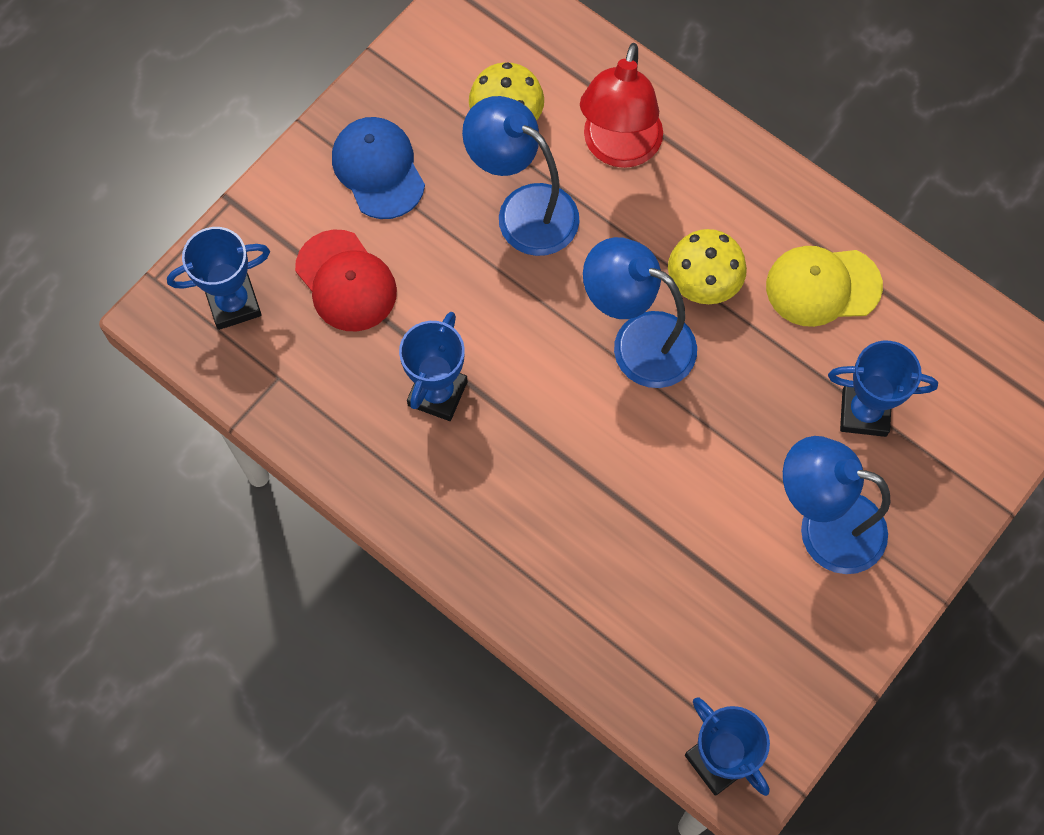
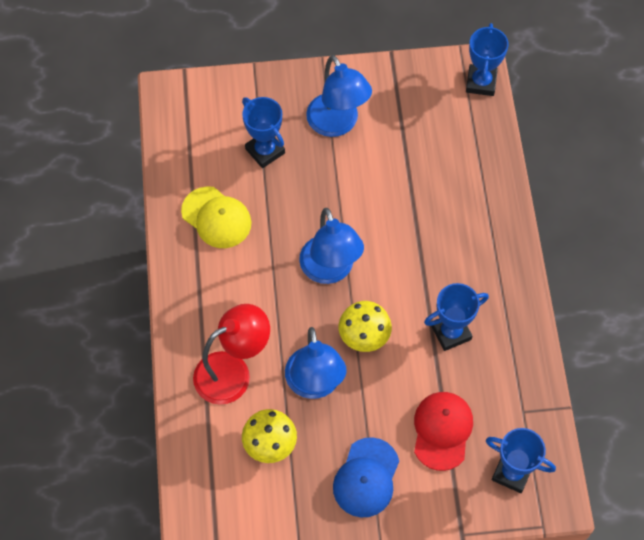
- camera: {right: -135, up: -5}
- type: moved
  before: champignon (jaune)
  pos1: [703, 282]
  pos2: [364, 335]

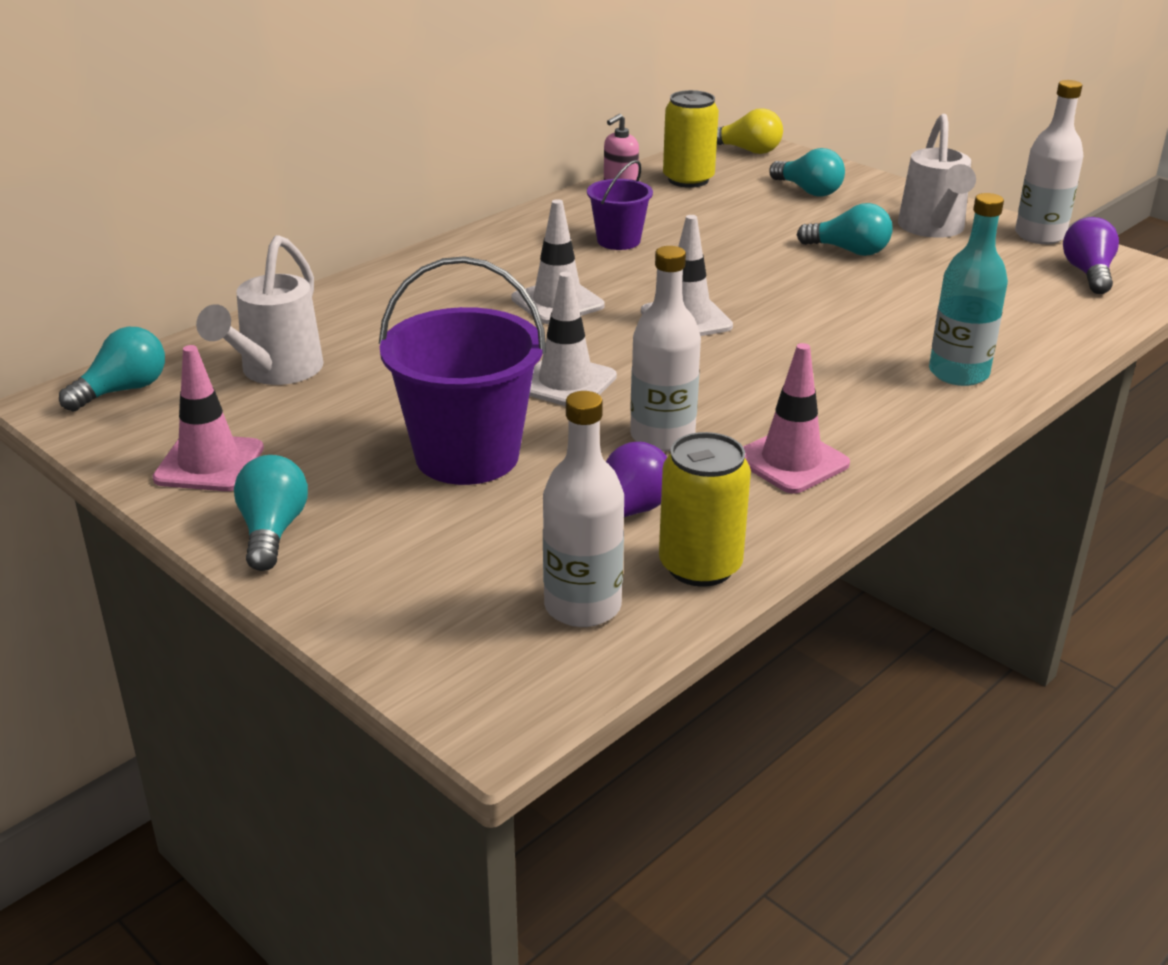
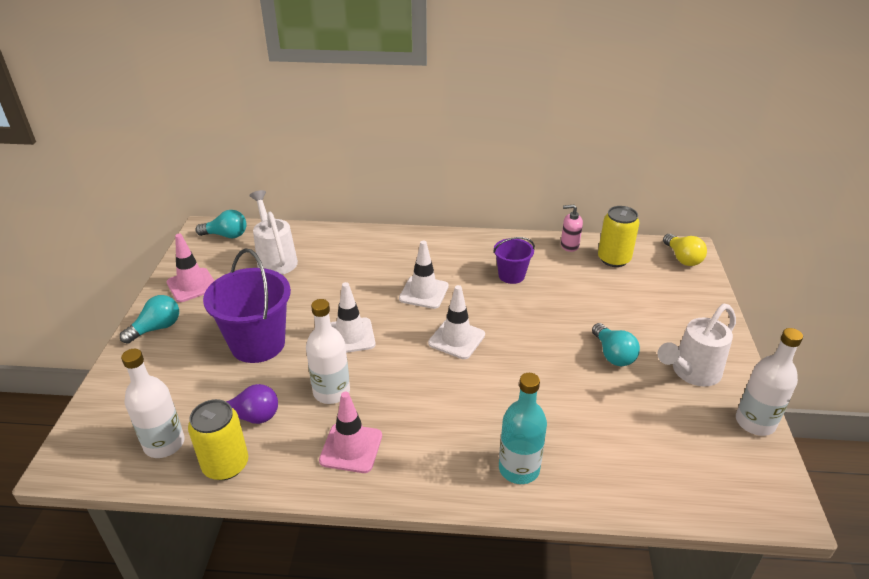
- camera: {right: 50, up: 5}
- type: turned
  before: arrosoir (blanc)
  pos1: [275, 373]
  pos2: [275, 259]
  turn: 90
- type: removed
  before: ampoule (turquoise)
  pos1: [808, 191]
- type: removed
  before: ampoule (violet)
  pos1: [1088, 273]

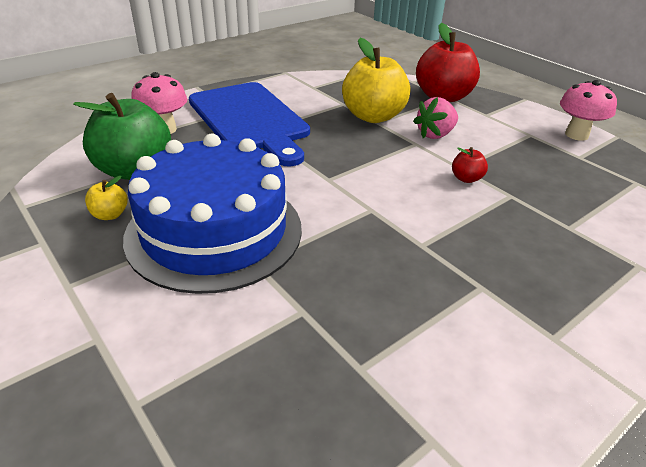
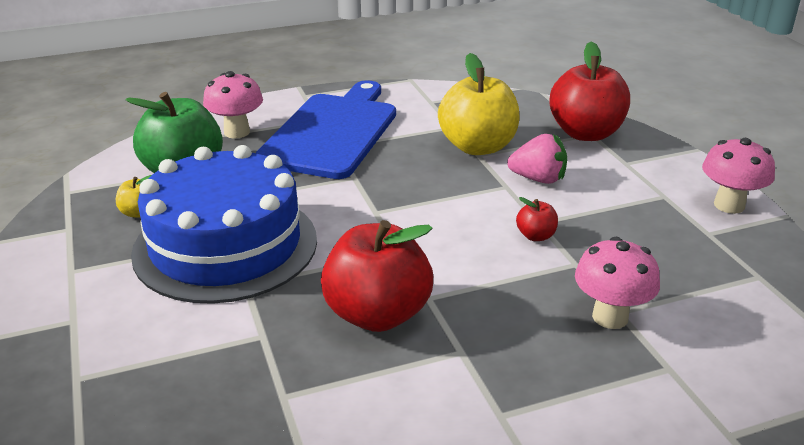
- camera: {right: 20, up: -5}
- type: turned
  before: planche à découper (bleu)
  pos1: [249, 119]
  pos2: [332, 132]
  turn: -150
- type: turned
  before: fraise (rose)
  pos1: [435, 134]
  pos2: [538, 179]
  turn: -150
- type: added
  after: pomme (rouge)
  pos2: [377, 314]
- type: added
  after: champignon (rose)
  pos2: [610, 317]

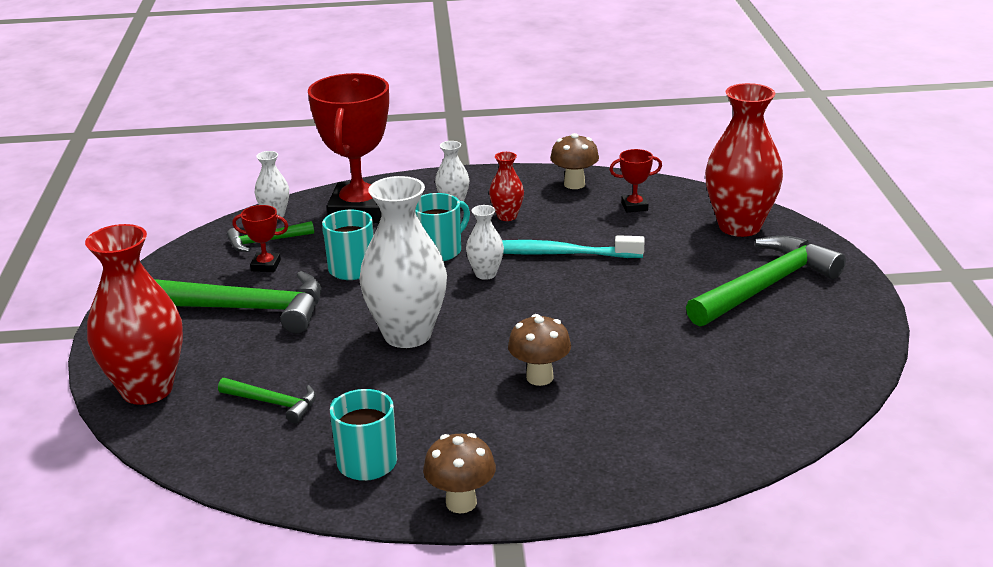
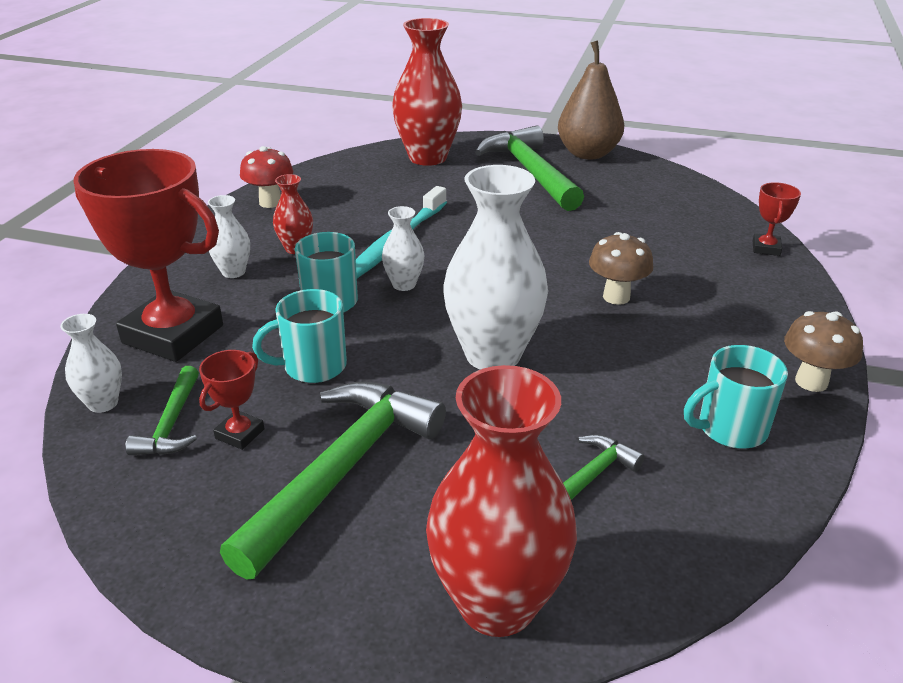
- camera: {right: -70, up: 5}
- type: recoloured
  before: champignon (marron)
  after: champignon (rouge)
  pos1: [574, 184]
  pos2: [270, 202]
- type: moved
  before: trophée (rouge)
  pos1: [634, 206]
  pos2: [766, 248]
- type: added
  after: poire (marron)
  pos2: [588, 154]

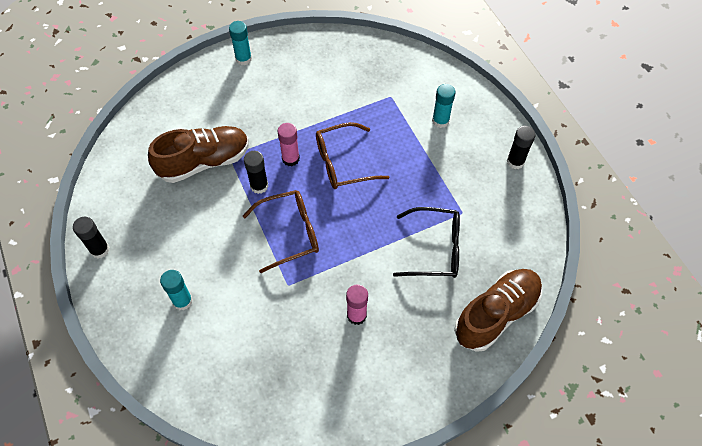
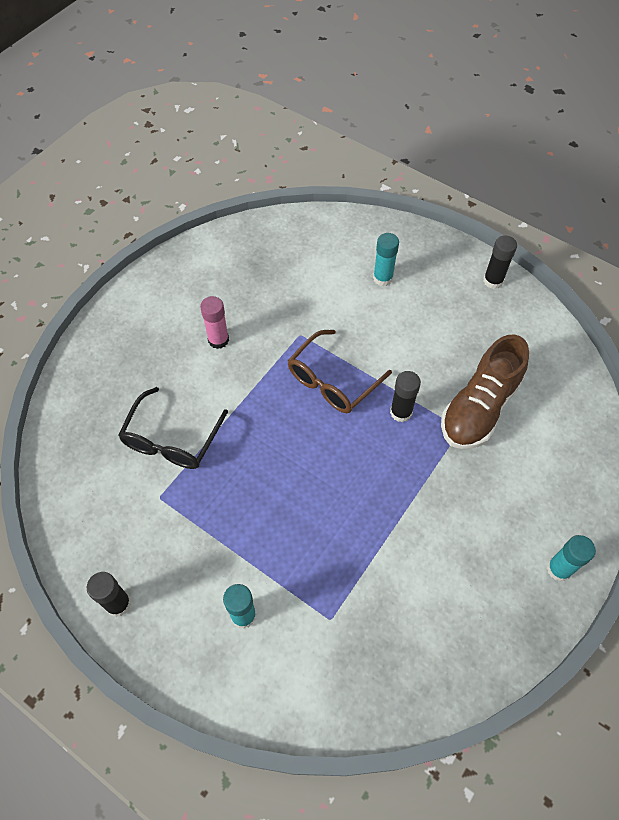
- camera: {right: 150, up: 0}
- type: removed
  before: bâton de colle (rose)
  pos1: [290, 159]
- type: removed
  before: lunettes (marron)
  pos1: [342, 163]
- type: turned
  before: lunettes (noir)
  pos1: [435, 249]
  pos2: [171, 440]
  turn: -45
- type: removed
  before: chaussure (marron)
  pos1: [496, 314]

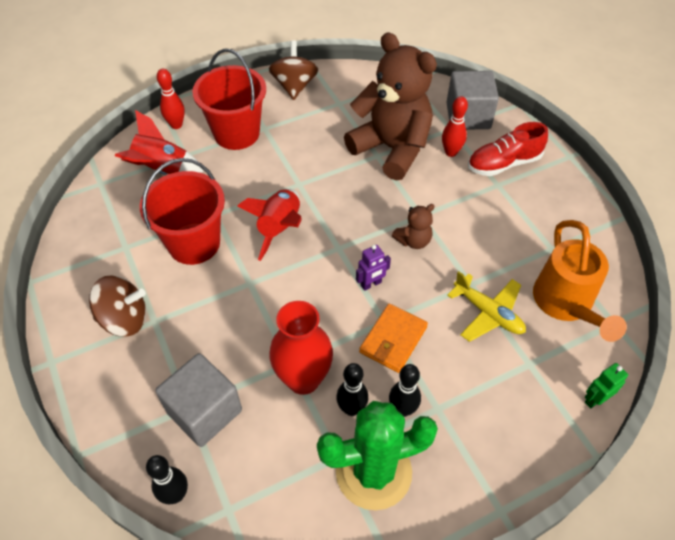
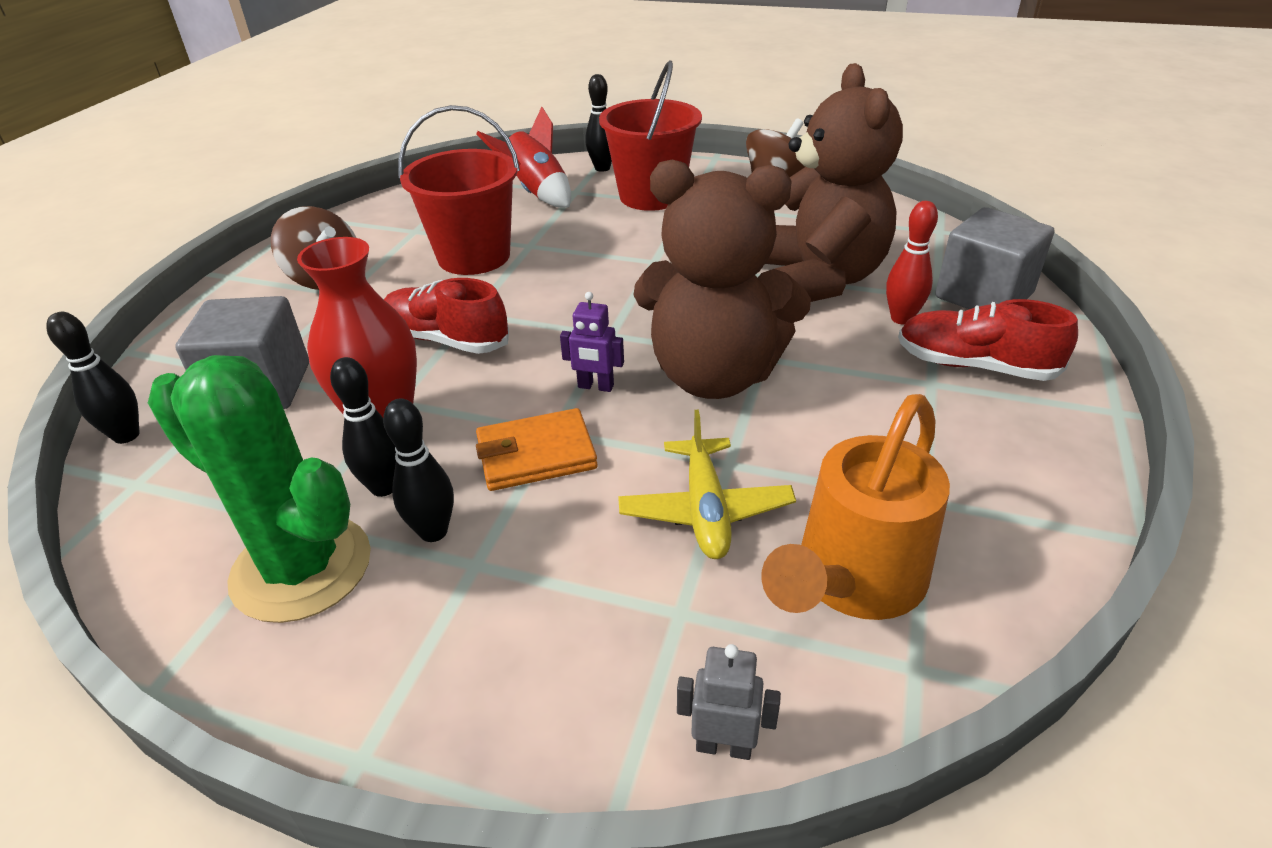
- camera: {right: 45, up: -15}
- type: recoloured
  before: quille (rouge)
  after: quille (noir)
  pos1: [176, 125]
  pos2: [602, 168]
- type: removed
  before: fusée (rouge)
  pos1: [280, 228]
- type: resized
  before: ours en peluche (marron)
  pos1: [413, 240]
  pos2: [714, 376]
  scale: 2.38
- type: recoloured
  before: robot (vert)
  after: robot (gris)
  pos1: [595, 399]
  pos2: [723, 746]
- type: added
  after: chaussure (rouge)
  pos2: [446, 340]

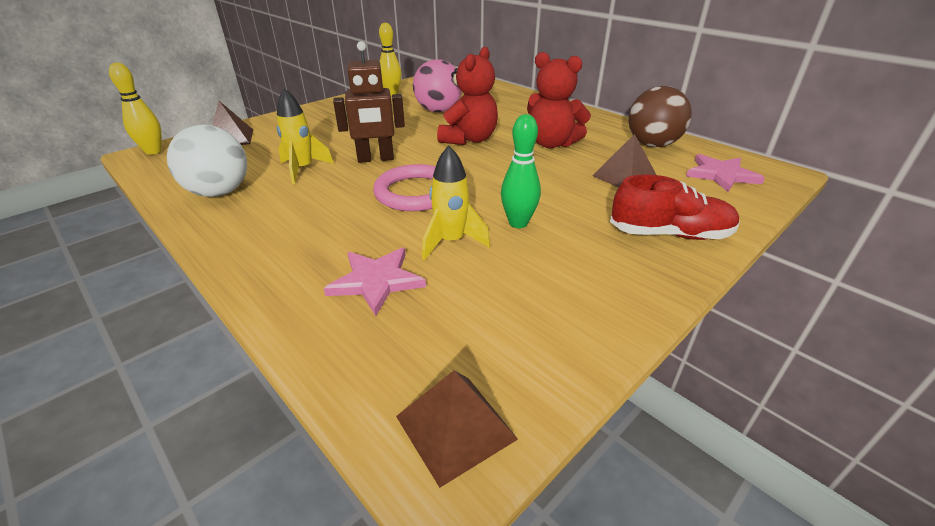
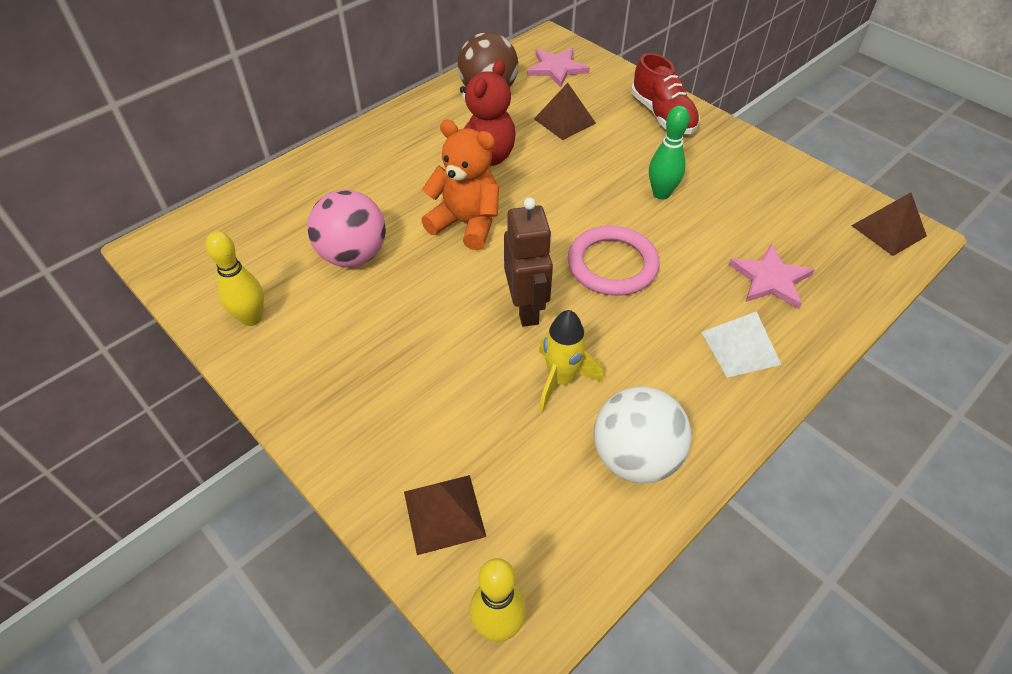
- camera: {right: -90, up: 15}
- type: removed
  before: fusée (jaune)
  pos1: [451, 242]
- type: recoloured
  before: ours en peluche (rouge)
  after: ours en peluche (orange)
  pos1: [469, 139]
  pos2: [466, 223]
- type: turned
  before: chaussure (rouge)
  pos1: [669, 234]
  pos2: [662, 116]
  turn: 150
- type: added
  after: pyramide (blanc)
  pos2: [740, 348]

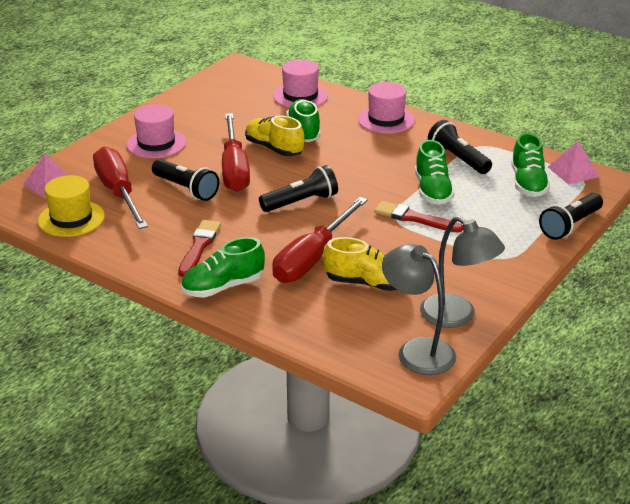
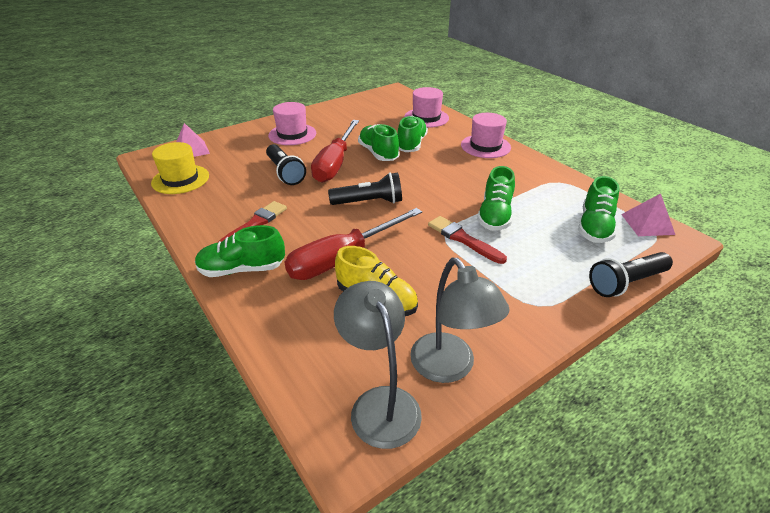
- camera: {right: 20, up: 5}
- type: removed
  before: tournevis (rouge)
  pos1: [118, 192]
- type: recoloured
  before: chaussure (jaune)
  after: chaussure (vert)
  pos1: [274, 148]
  pos2: [378, 153]
- type: removed
  before: lampe de poche (noir)
  pos1: [458, 159]

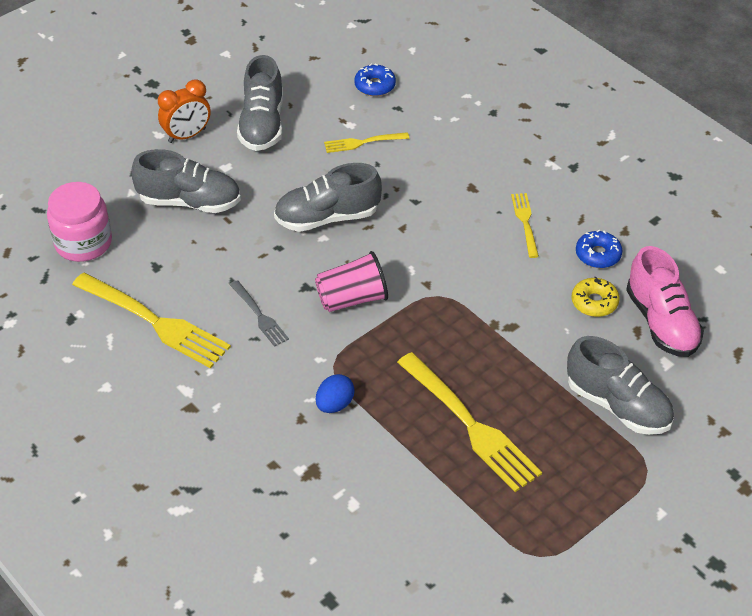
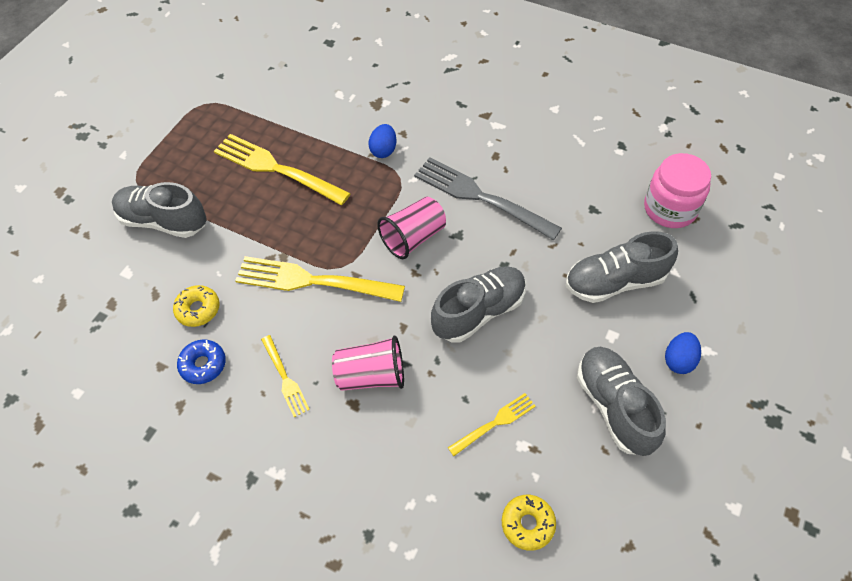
- camera: {right: 160, up: 10}
- type: moved
  before: fourchette (jaune)
  pos1: [155, 322]
  pos2: [312, 281]
- type: replaced
  before: réveil (orange)
  after: œuf (bleu)
  pos1: [187, 135]
  pos2: [678, 360]
- type: resized
  before: fourchette (gris)
  pos1: [259, 316]
  pos2: [480, 197]
  scale: 1.93
- type: recoloured
  before: beignet (bleu)
  after: beignet (jaune)
  pos1: [375, 85]
  pos2: [527, 524]
- type: removed
  before: chaussure (rose)
  pos1: [661, 322]
- type: added
  after: gobelet (rose)
  pos2: [371, 375]

